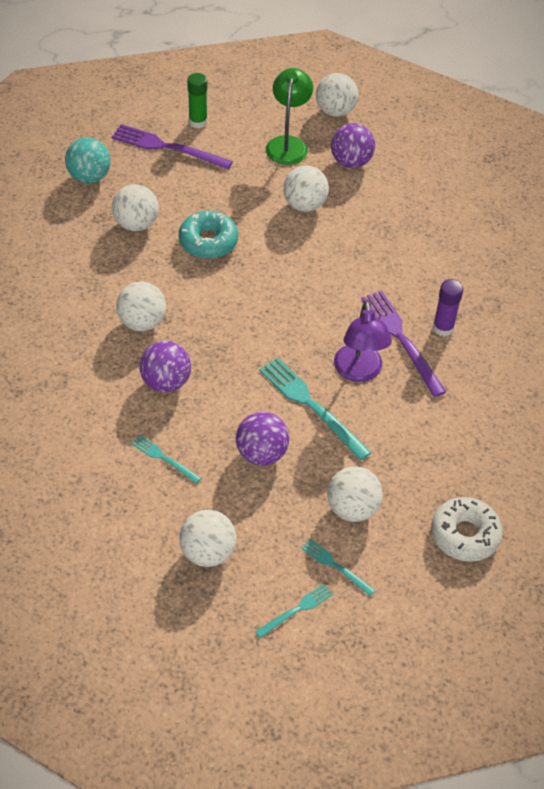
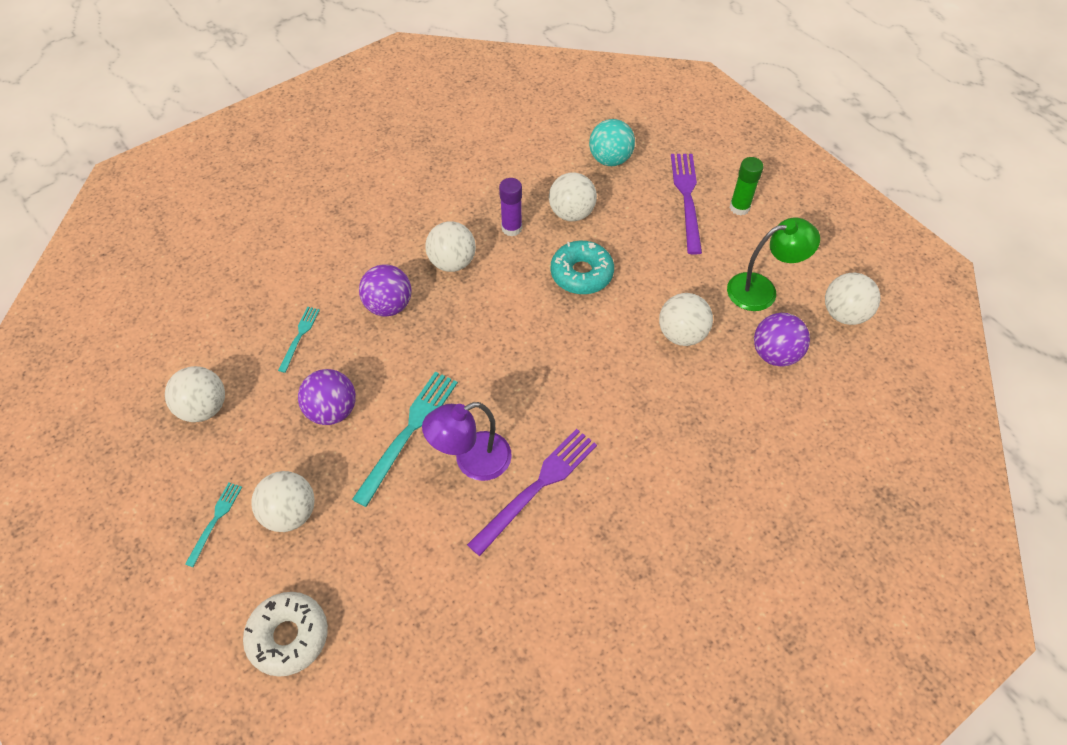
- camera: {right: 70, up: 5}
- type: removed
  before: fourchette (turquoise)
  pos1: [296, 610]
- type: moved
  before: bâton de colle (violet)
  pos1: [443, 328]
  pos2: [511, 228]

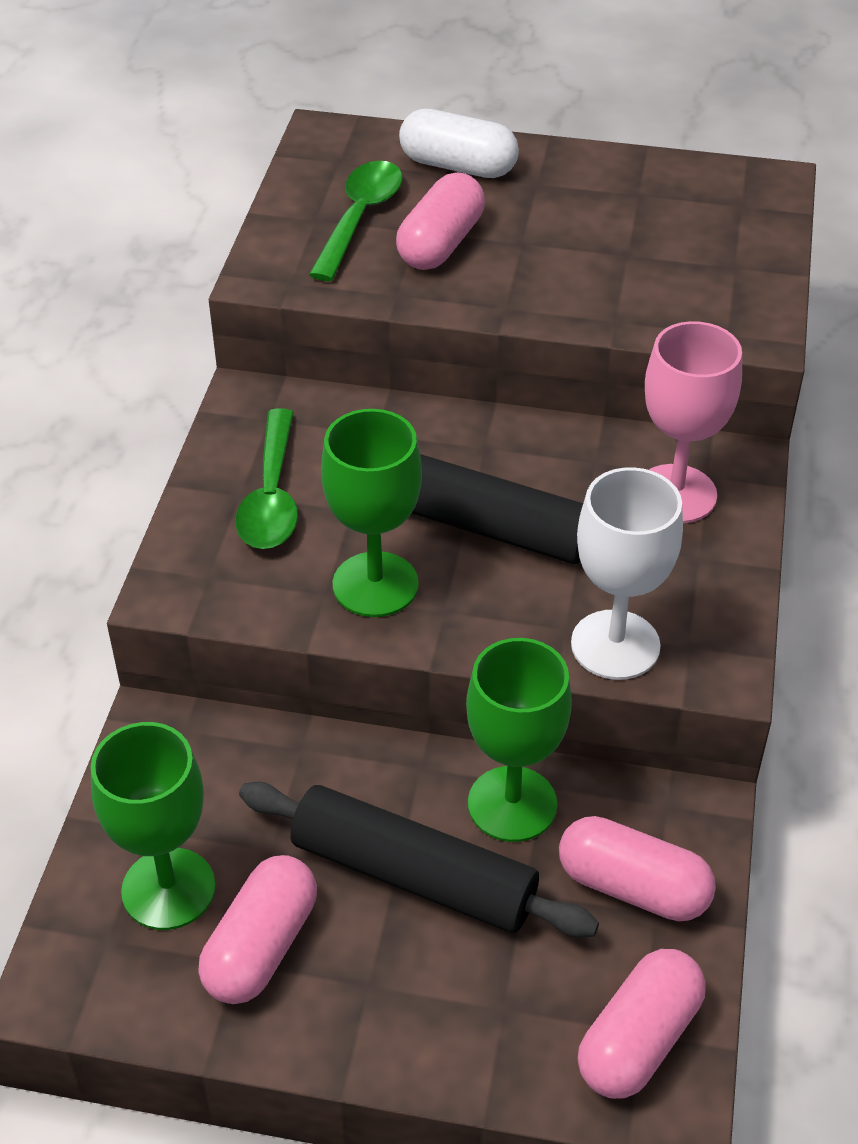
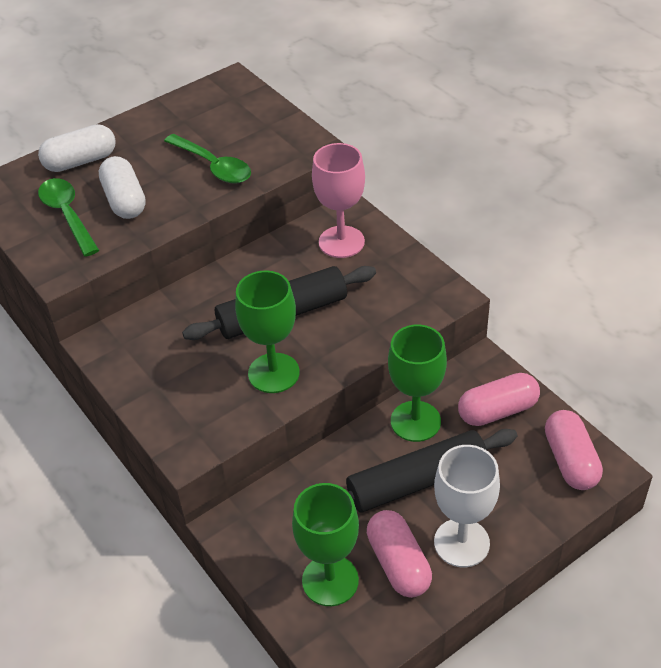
- camera: {right: -45, up: 0}
- type: moved
  before: cuillère (vert)
  pos1: [271, 496]
  pos2: [213, 166]
- type: recoloured
  before: gélule (rose)
  after: gélule (blanc)
  pos1: [441, 244]
  pos2: [125, 200]
- type: moved
  before: verre à pied (blanc)
  pos1: [615, 645]
  pos2: [461, 543]

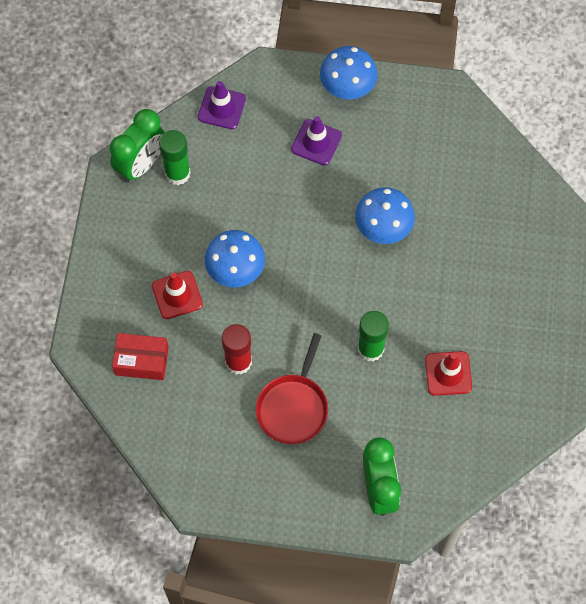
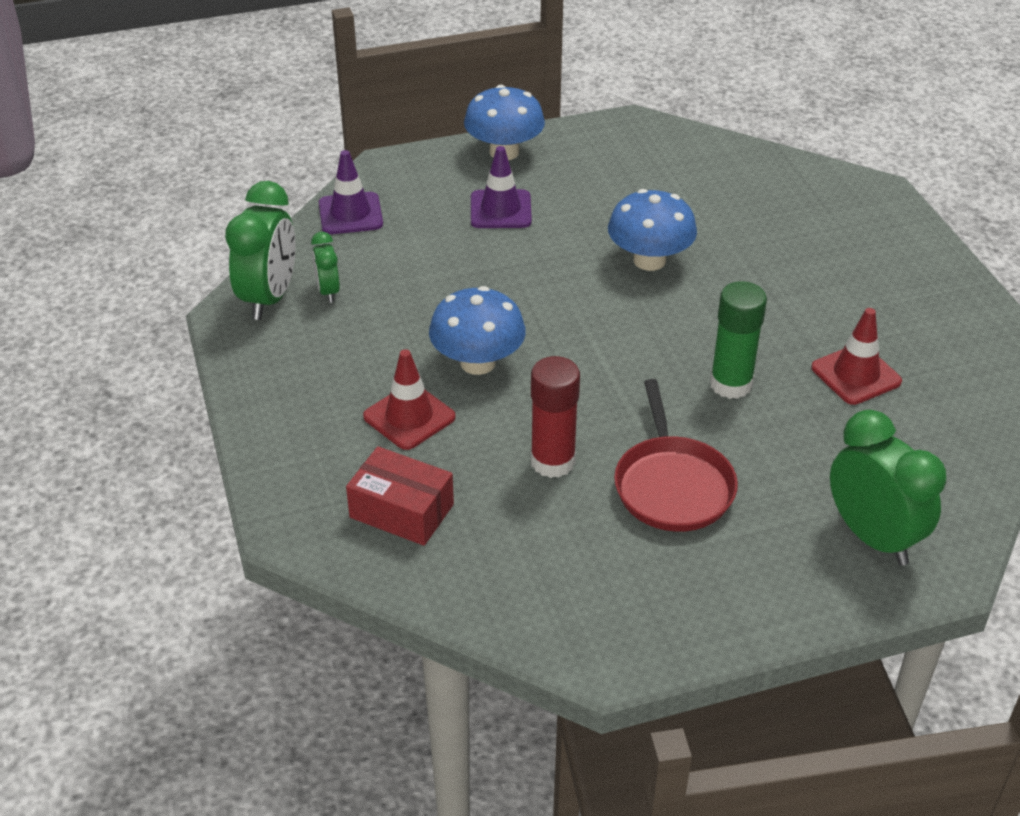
- camera: {right: -25, up: -25}
- type: turned
  before: boîte (rouge)
  pos1: [141, 361]
  pos2: [401, 511]
  turn: 45
- type: replaced
  before: bâton de colle (vert)
  after: réveil (vert)
  pos1: [177, 173]
  pos2: [328, 291]

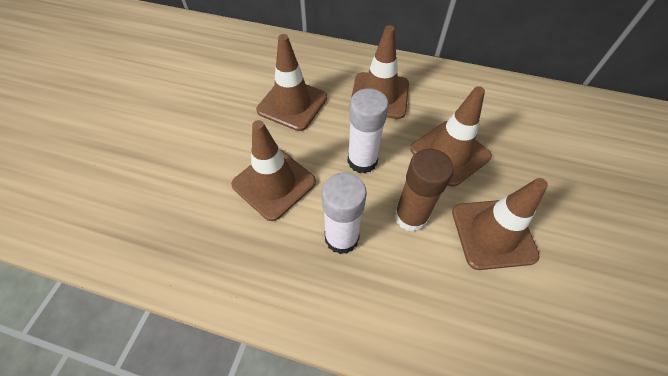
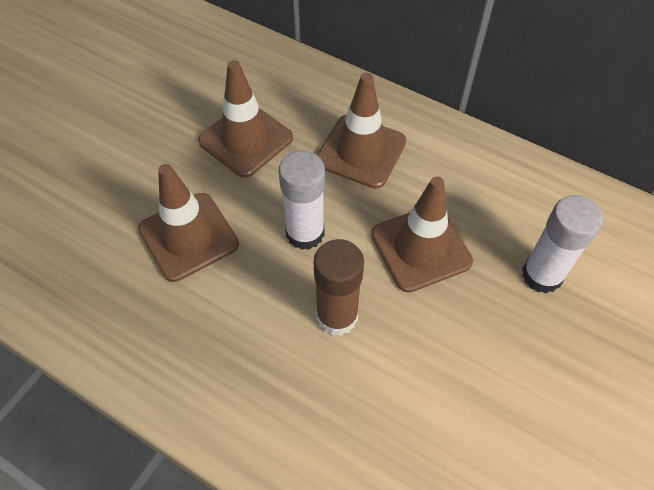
- camera: {right: 15, up: 0}
- type: moved
  before: bâton de colle (blanc)
  pos1: [341, 238]
  pos2: [542, 275]
- type: removed
  before: cône de chantier (marron)
  pos1: [493, 233]

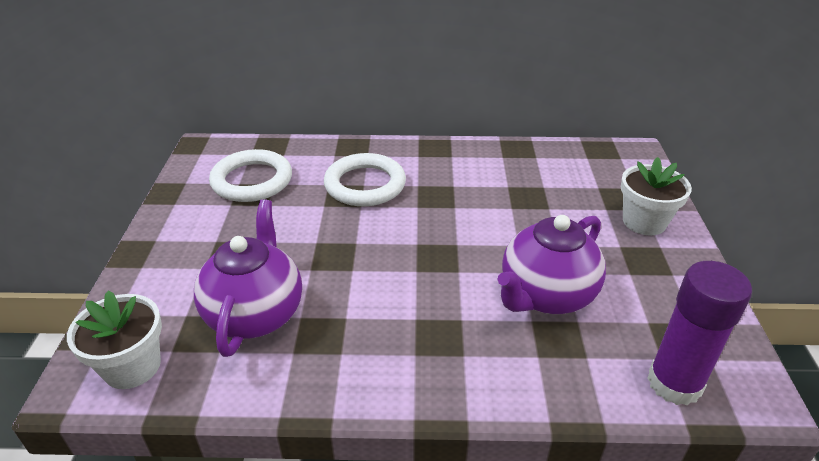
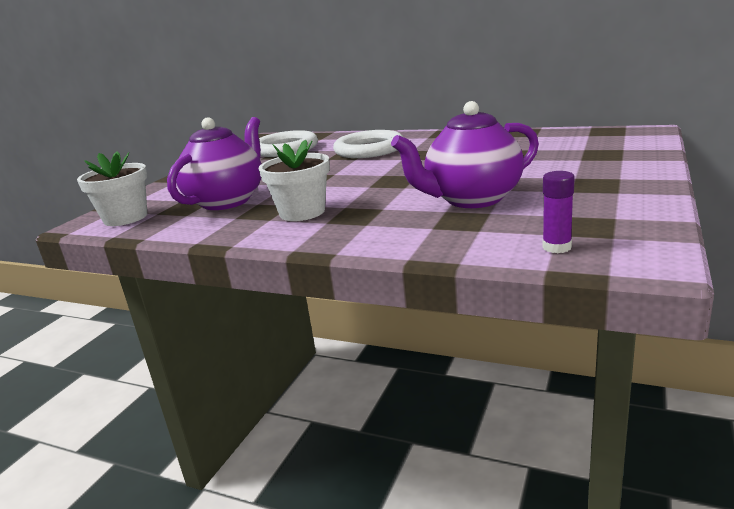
- camera: {right: 25, up: -15}
- type: moved
  before: pot de fleurs (blanc)
  pos1: [644, 222]
  pos2: [302, 212]
- type: resized
  before: bâton de colle (violet)
  pos1: [674, 383]
  pos2: [557, 247]
  scale: 0.49

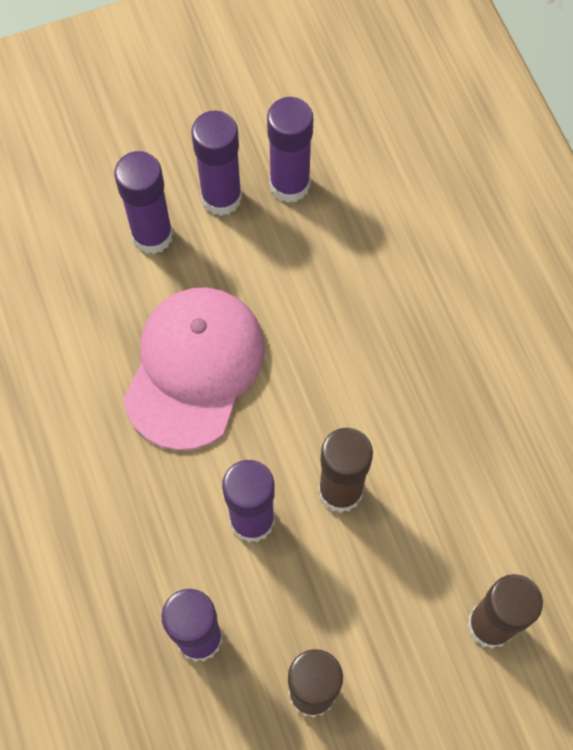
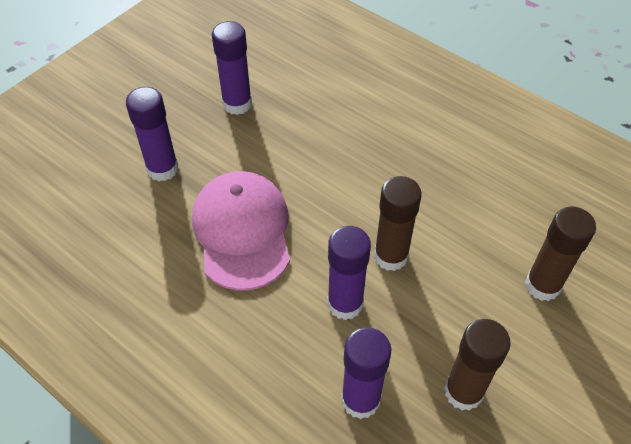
- camera: {right: -30, up: -15}
- type: removed
  before: bâton de colle (violet)
  pos1: [221, 197]

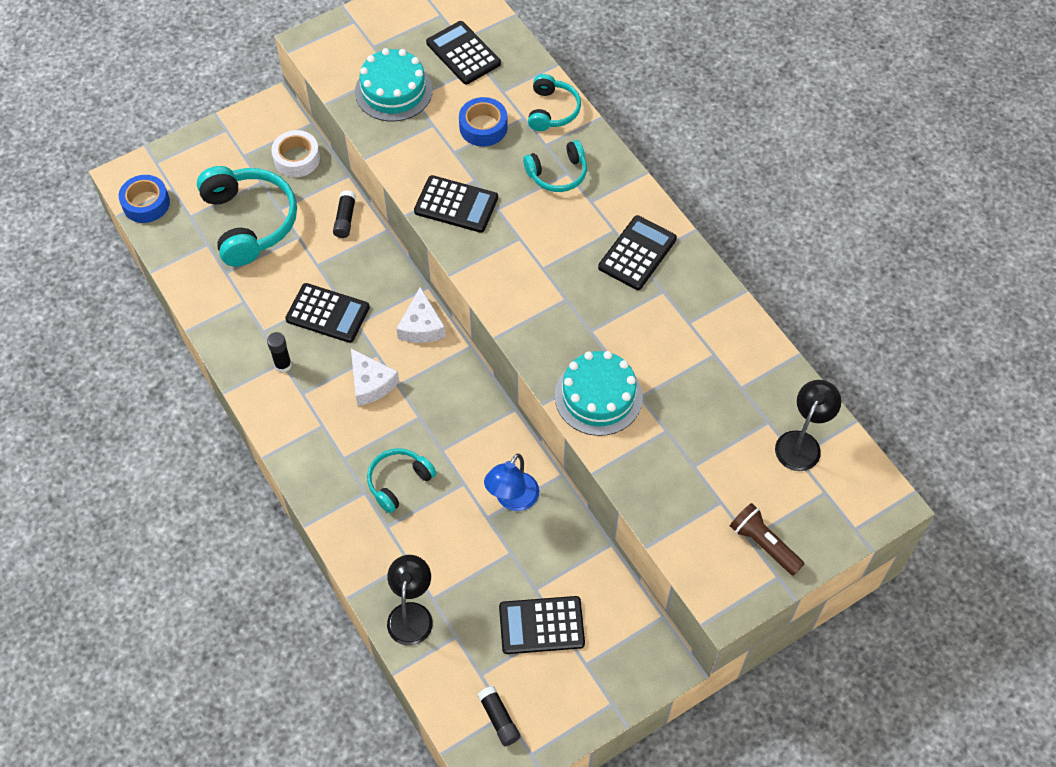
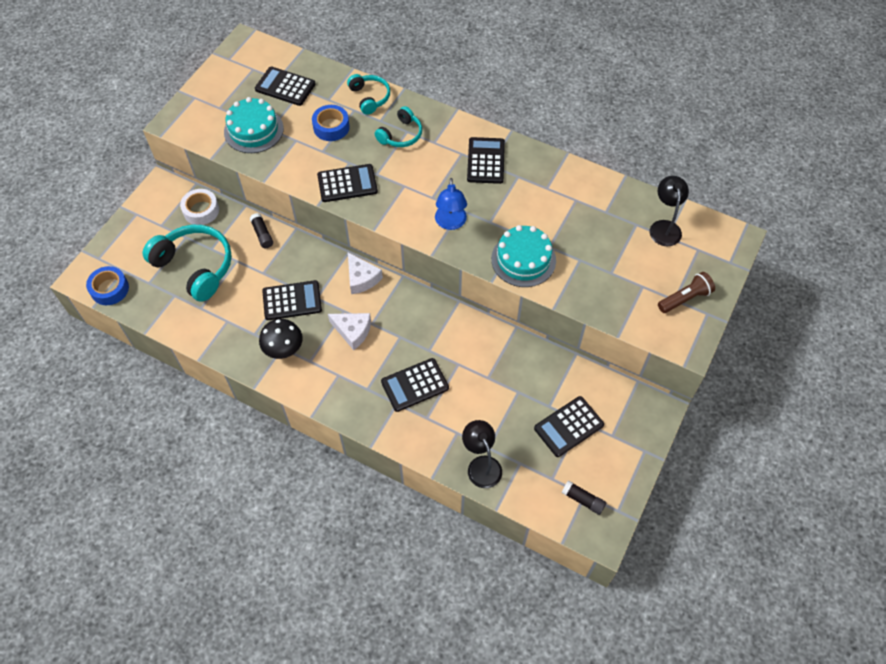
- camera: {right: -30, up: 0}
- type: replaced
  before: bâton de colle (noir)
  after: champignon (noir)
  pos1: [283, 365]
  pos2: [284, 349]
- type: replaced
  before: casque audio (turquoise)
  after: calculatrice (noir)
  pos1: [398, 482]
  pos2: [415, 385]
- type: moved
  before: lampe (bleu)
  pos1: [512, 499]
  pos2: [450, 223]
- type: turned
  before: lampe de poche (marron)
  pos1: [763, 544]
  pos2: [685, 298]
  turn: 135

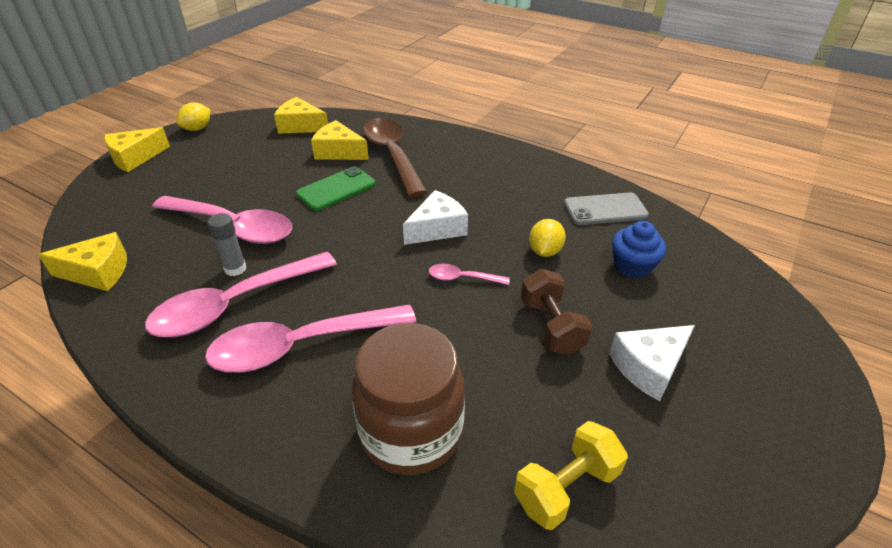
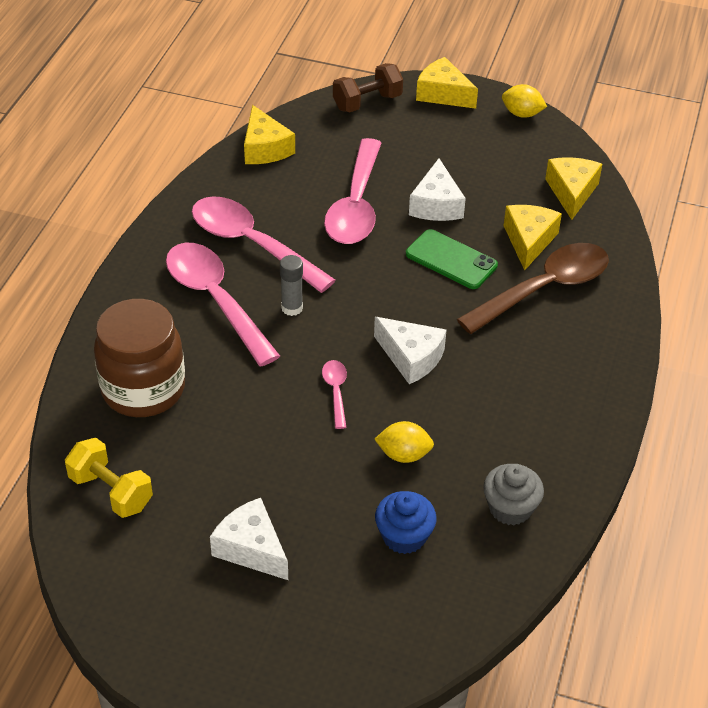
- camera: {right: 75, up: 5}
- type: moved
  before: bâton de colle (gris)
  pos1: [235, 269]
  pos2: [292, 308]
- type: moved
  before: haltère (marron)
  pos1: [551, 326]
  pos2: [367, 102]
- type: replaced
  before: téléphone (gris)
  after: muffin (gris)
  pos1: [605, 209]
  pos2: [510, 508]
- type: added
  after: fromage (blanc)
  pos2: [436, 205]

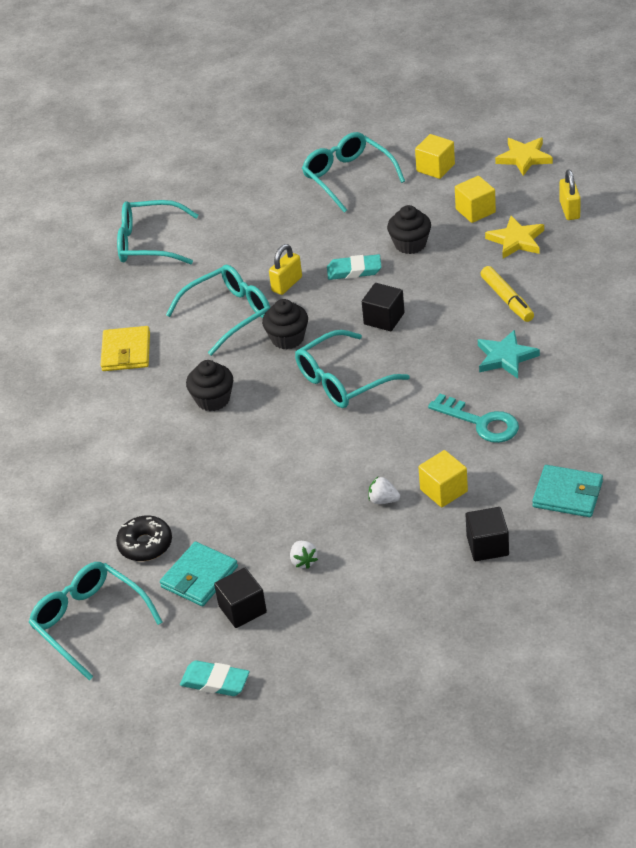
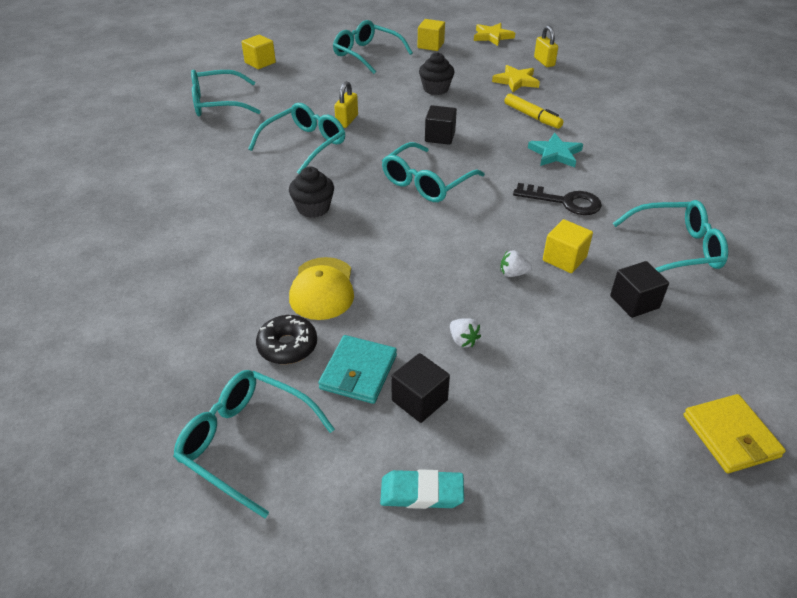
- camera: {right: -20, up: 0}
- type: moved
  before: portefeuille (jaune)
  pos1: [126, 352]
  pos2: [730, 436]
- type: removed
  before: muffin (noir)
  pos1: [287, 338]
- type: removed
  before: gomme (turquoise)
  pos1: [354, 270]
- type: recoloured
  before: clé (turquoise)
  after: clé (noir)
  pos1: [481, 422]
  pos2: [564, 201]
- type: moved
  before: cube (jaune)
  pos1: [475, 211]
  pos2: [260, 62]
- type: replaced
  before: portefeuille (turquoise)
  after: lunettes (turquoise)
  pos1: [567, 494]
  pos2: [676, 249]
- type: added
  after: casquette (jaune)
  pos2: [322, 289]

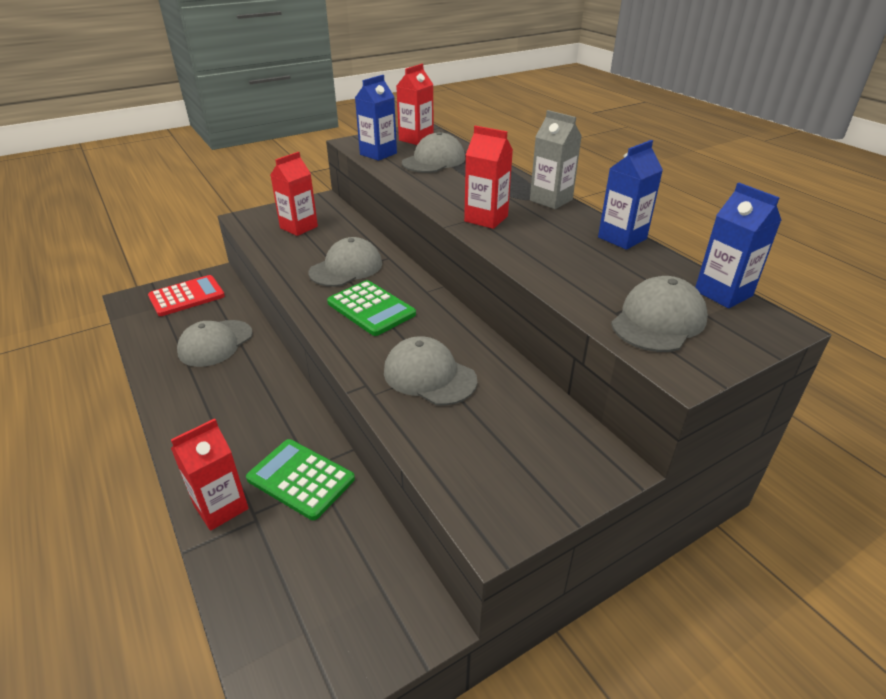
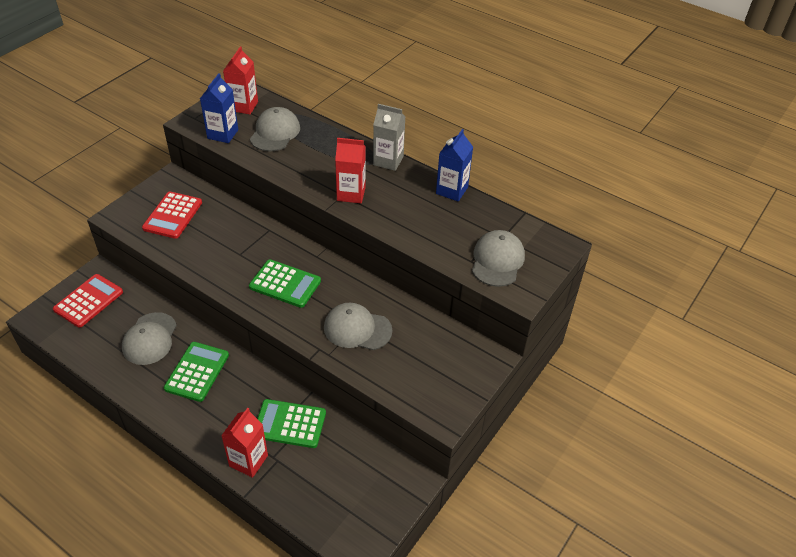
- camera: {right: -25, up: 10}
- type: replaced
  before: brique de lait (rouge)
  after: calculatrice (rouge)
  pos1: [299, 227]
  pos2: [173, 215]
- type: removed
  before: casquette (gris)
  pos1: [346, 268]
- type: removed
  before: brique de lait (bleu)
  pos1: [723, 293]
- type: added
  after: calculatrice (vert)
  pos2: [197, 372]

